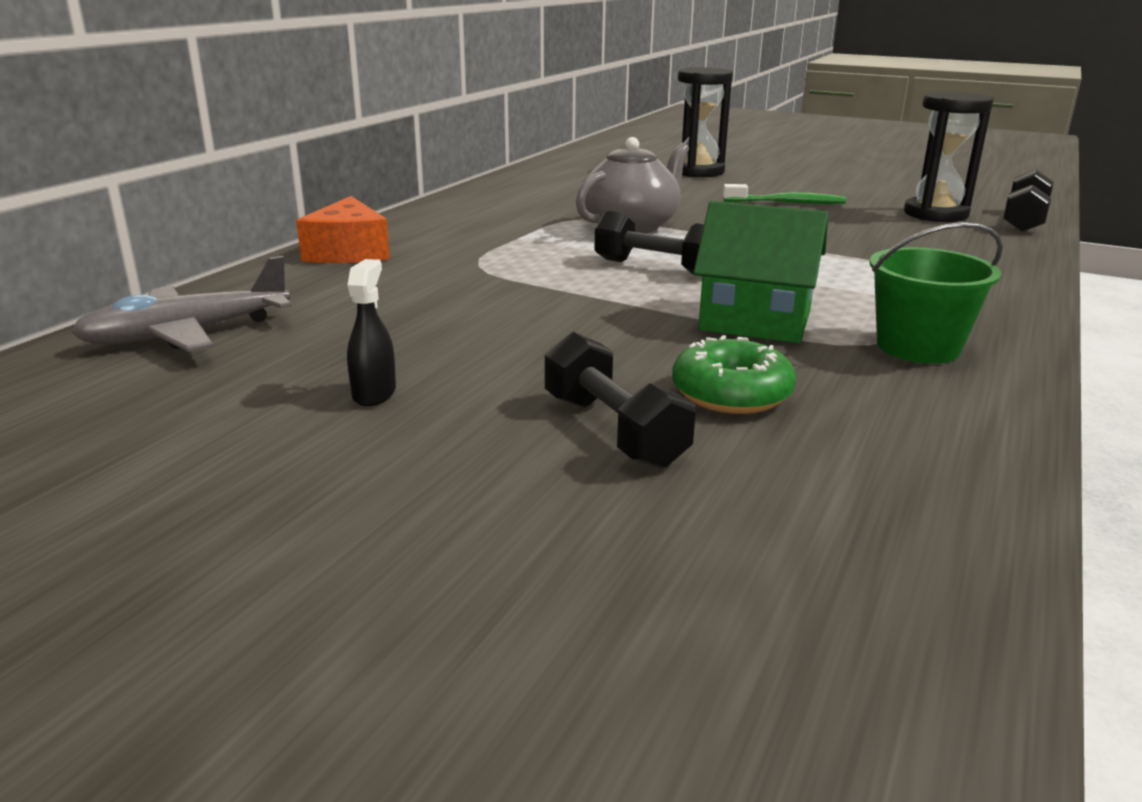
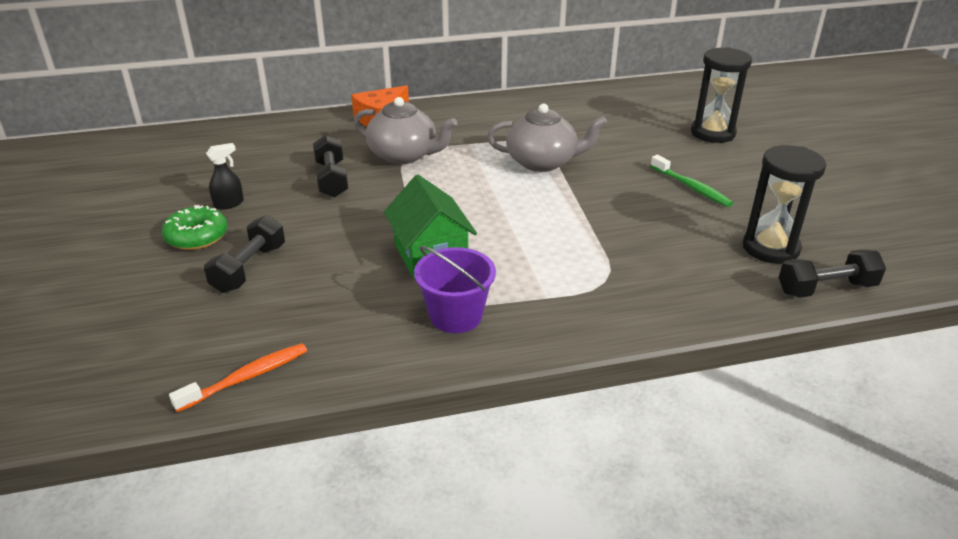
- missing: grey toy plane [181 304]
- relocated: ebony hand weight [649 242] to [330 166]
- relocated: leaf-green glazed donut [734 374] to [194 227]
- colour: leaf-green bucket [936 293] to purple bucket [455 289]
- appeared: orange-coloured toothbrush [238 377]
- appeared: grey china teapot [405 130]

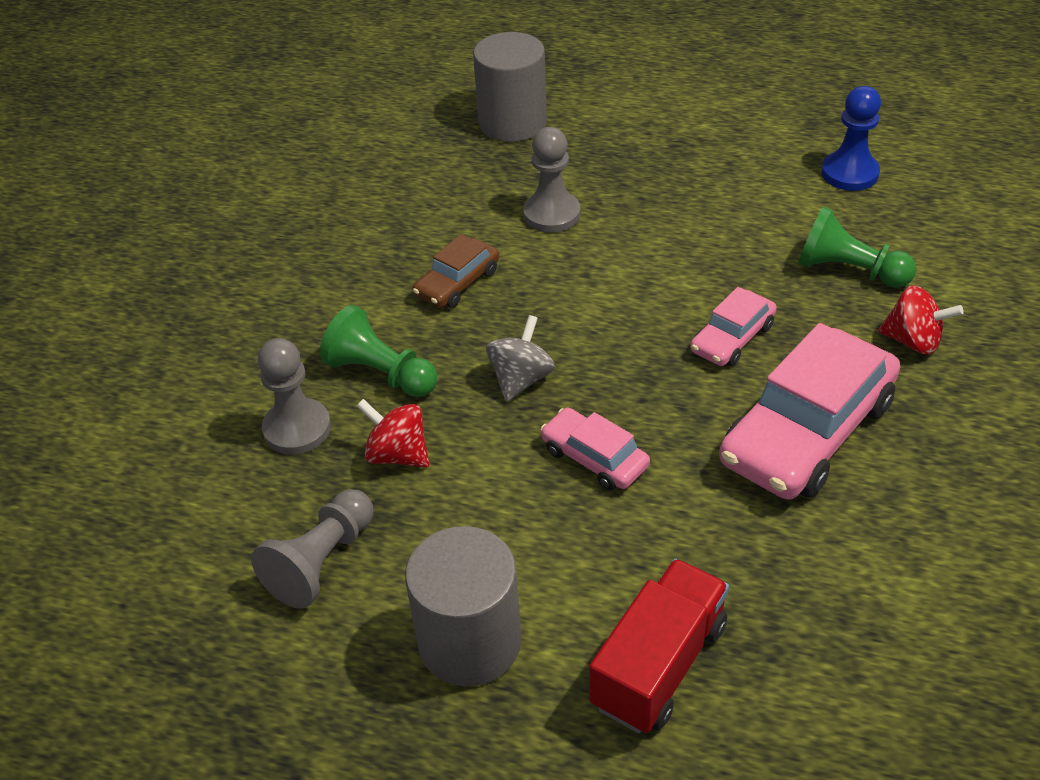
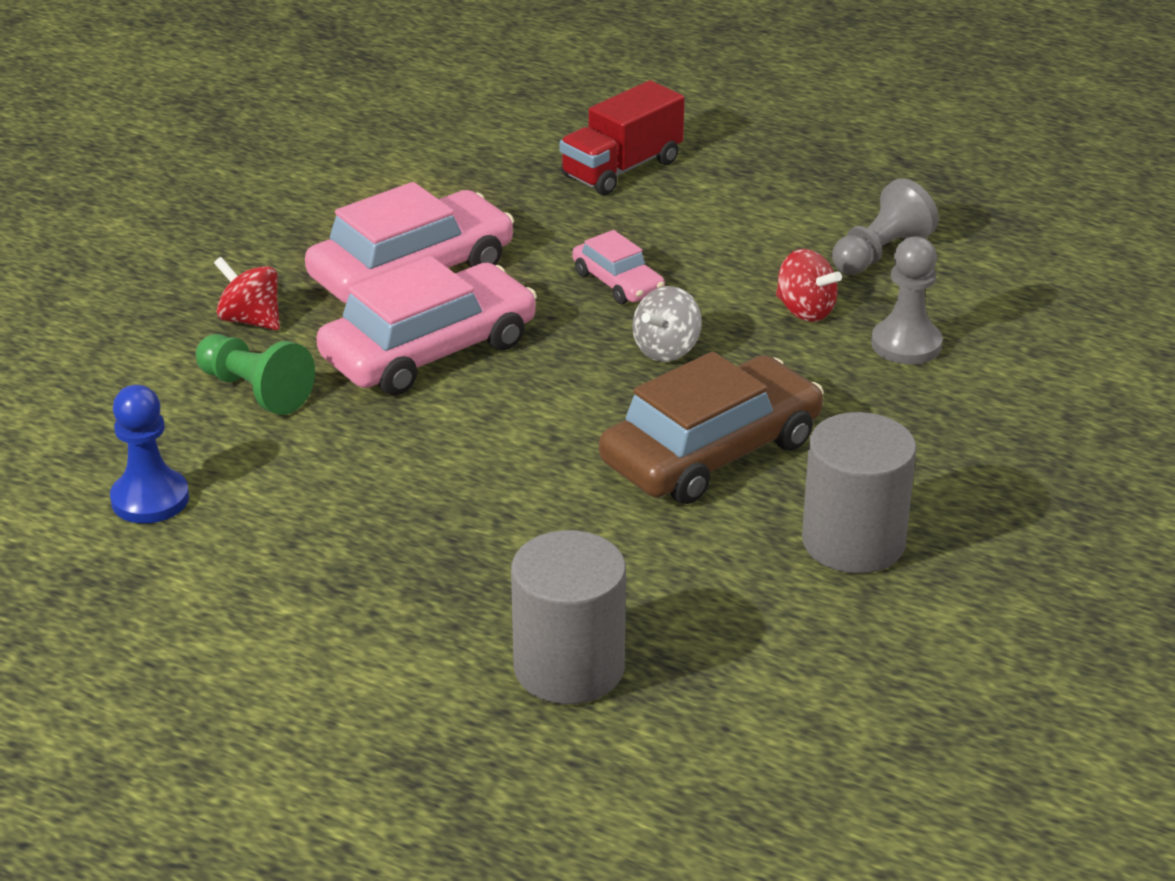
- missing: leaf-green chess pawn [378 351]
- relocated: grey cylinder shape [463 606] to [859 493]
- size: russet automobile [456 271] = [711 427] x1.96
- missing: grey chess pawn [551 180]
- size: pink automobile [733 326] = [426 326] x1.96

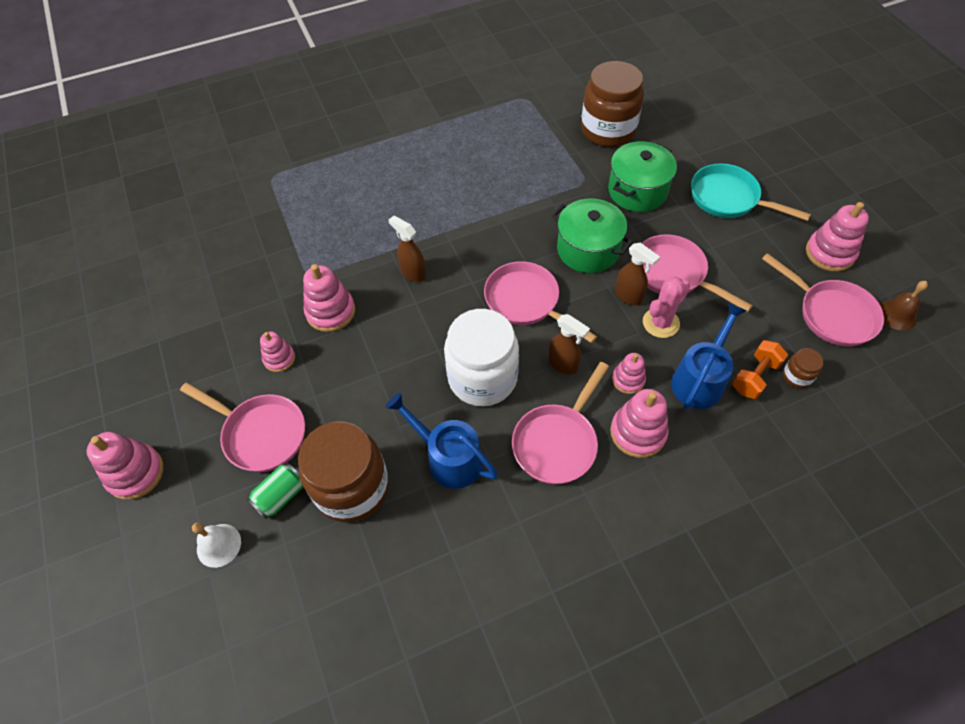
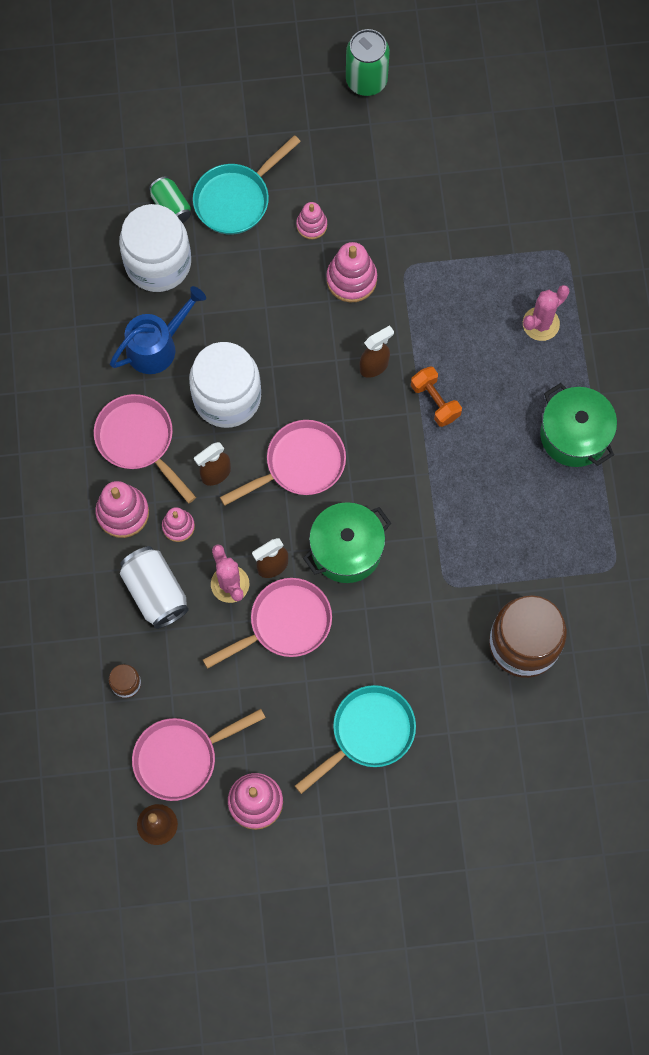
- missing: pink stacking rings [125 466]
- colour: pink pan [242 427] to aqua pan [247 185]
- missing: snow-white hand bell [216 545]
- colour: russet preserve jar [343 472] to snow-white preserve jar [155 248]
- relocated: leaf-green stockpot [642 176] to [578 425]
- exchanged: royal blue watering pot [709 356] to snow-white can [154 587]
- relocated: orange-coloured hand weight [760 369] to [436 396]
- appeared: leaf-green can [368 62]
- appeared: pink prickly plant [546 313]

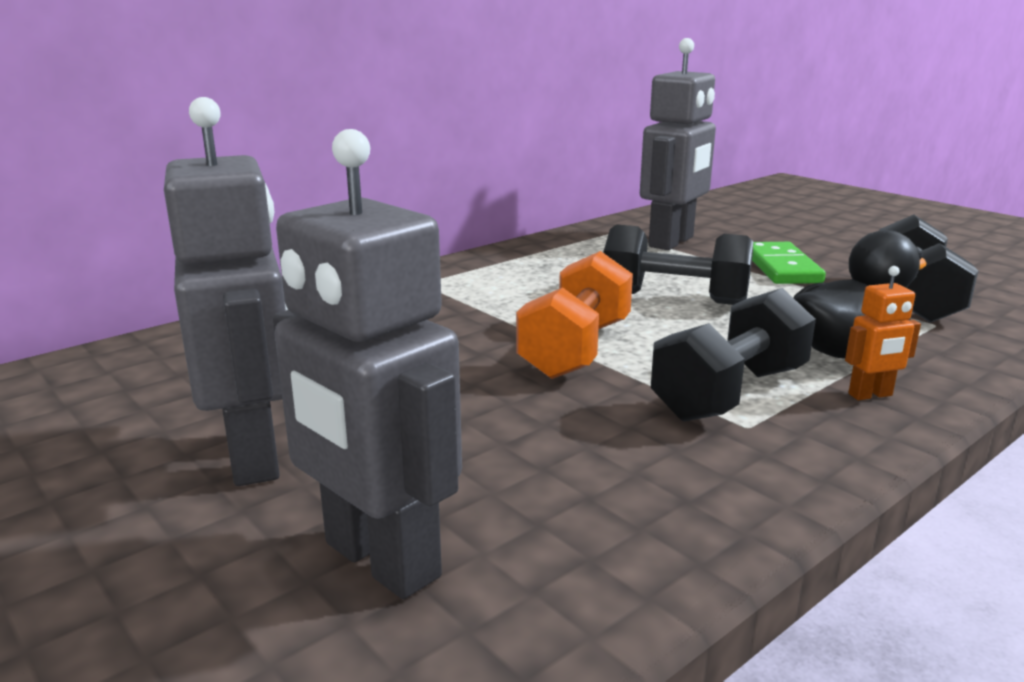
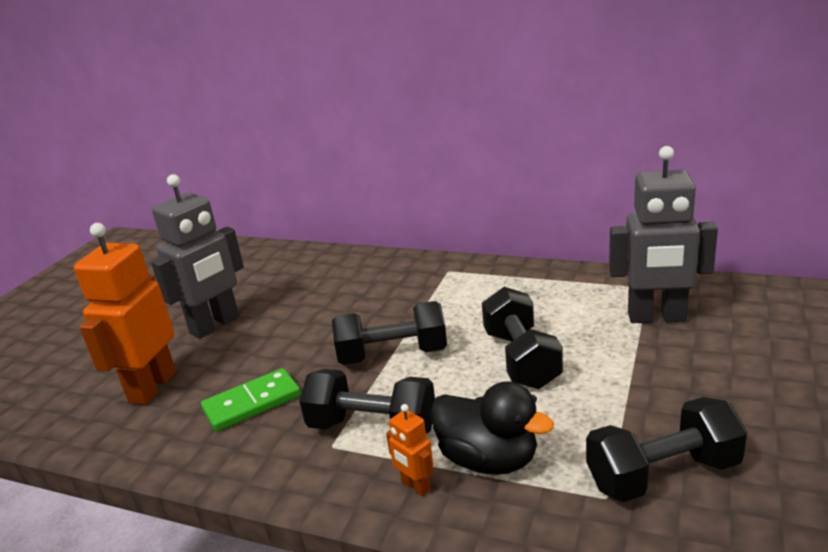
- colour: grey toy robot [367 364] to orange-coloured toy robot [125 314]
- colour: orange-coloured hand weight [574 315] to ebony hand weight [389 333]
- relocated: leaf-green domino [789 263] to [251 400]

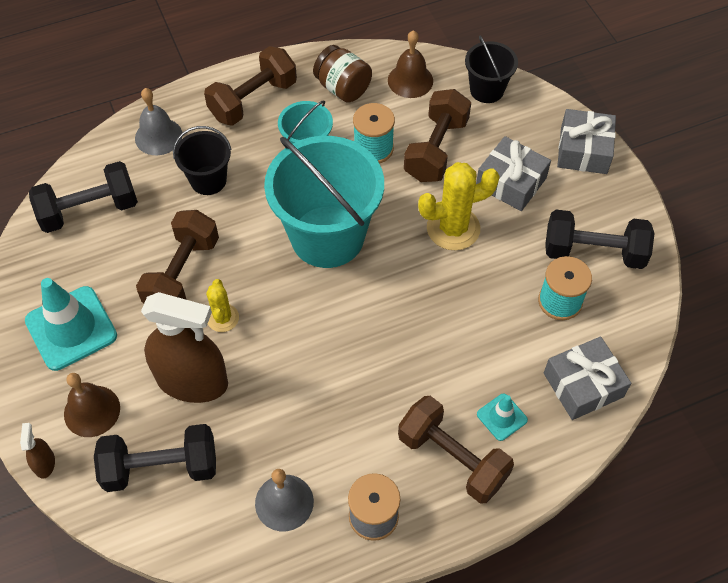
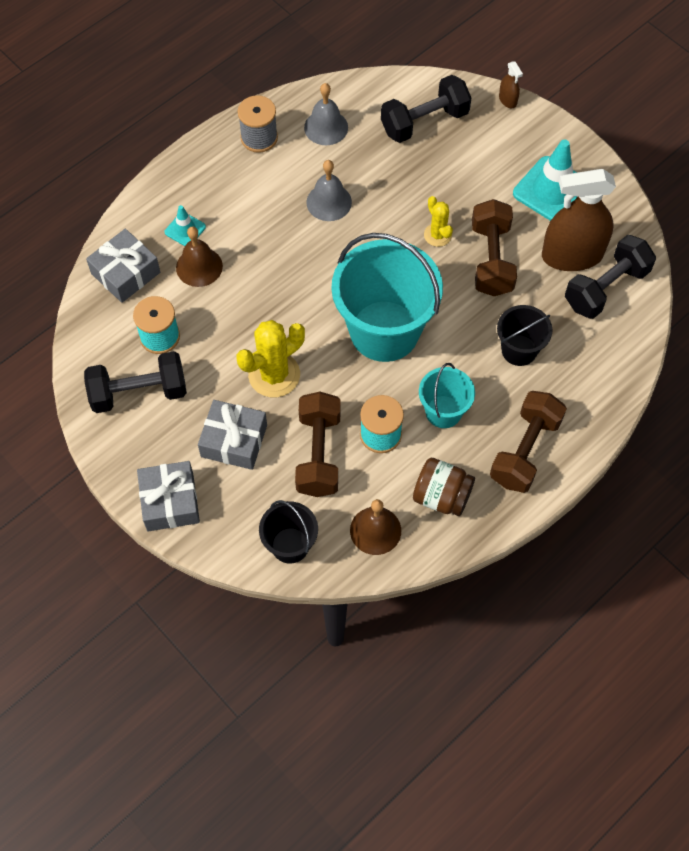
- relocated: russet hand bell [92 405] to [199 256]
- relocated: grey hand bell [158 121] to [329 190]
- relocated: russet spray cleaner [184 347] to [579 220]
- missing: russet hand weight [456 450]

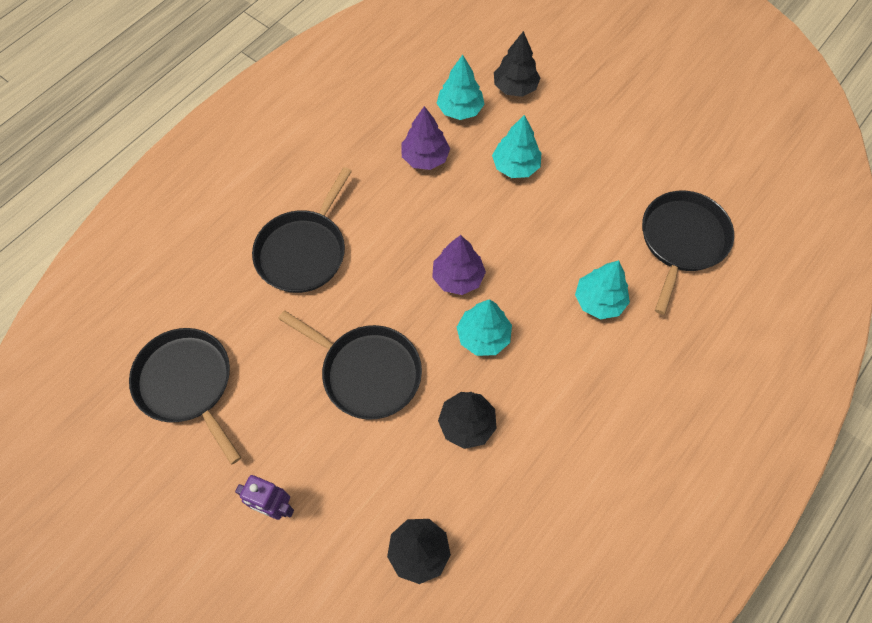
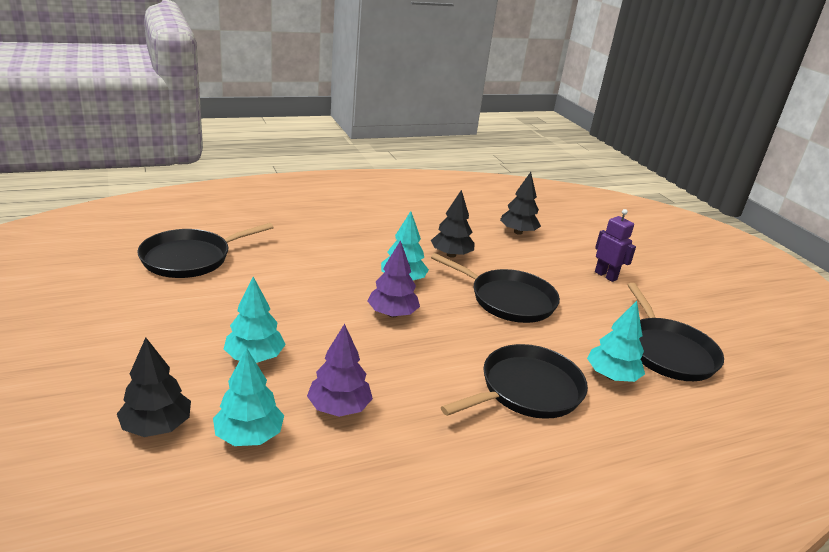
- spun: ebony pan [350 365] = [495 288] 150 degrees clockwise
- relocated: aqua fir tree [602 289] to [616 341]

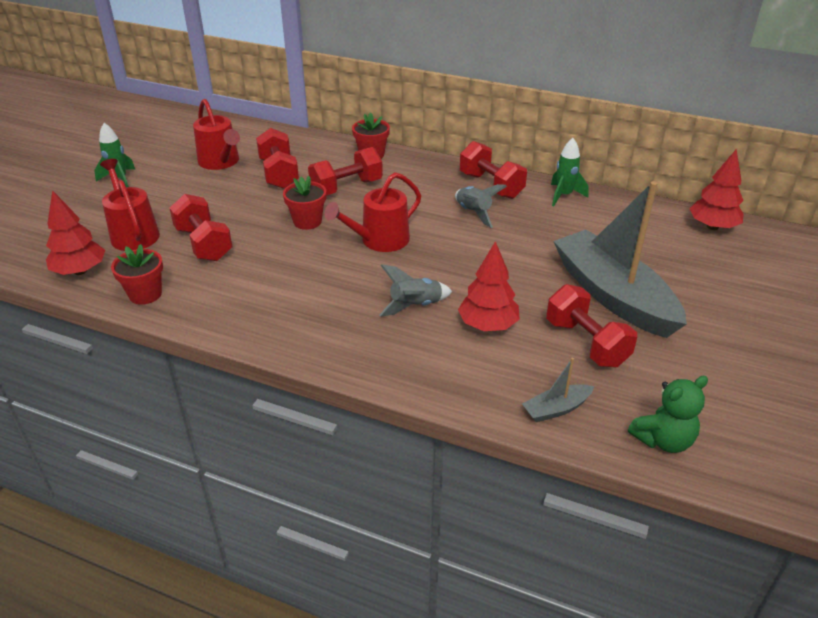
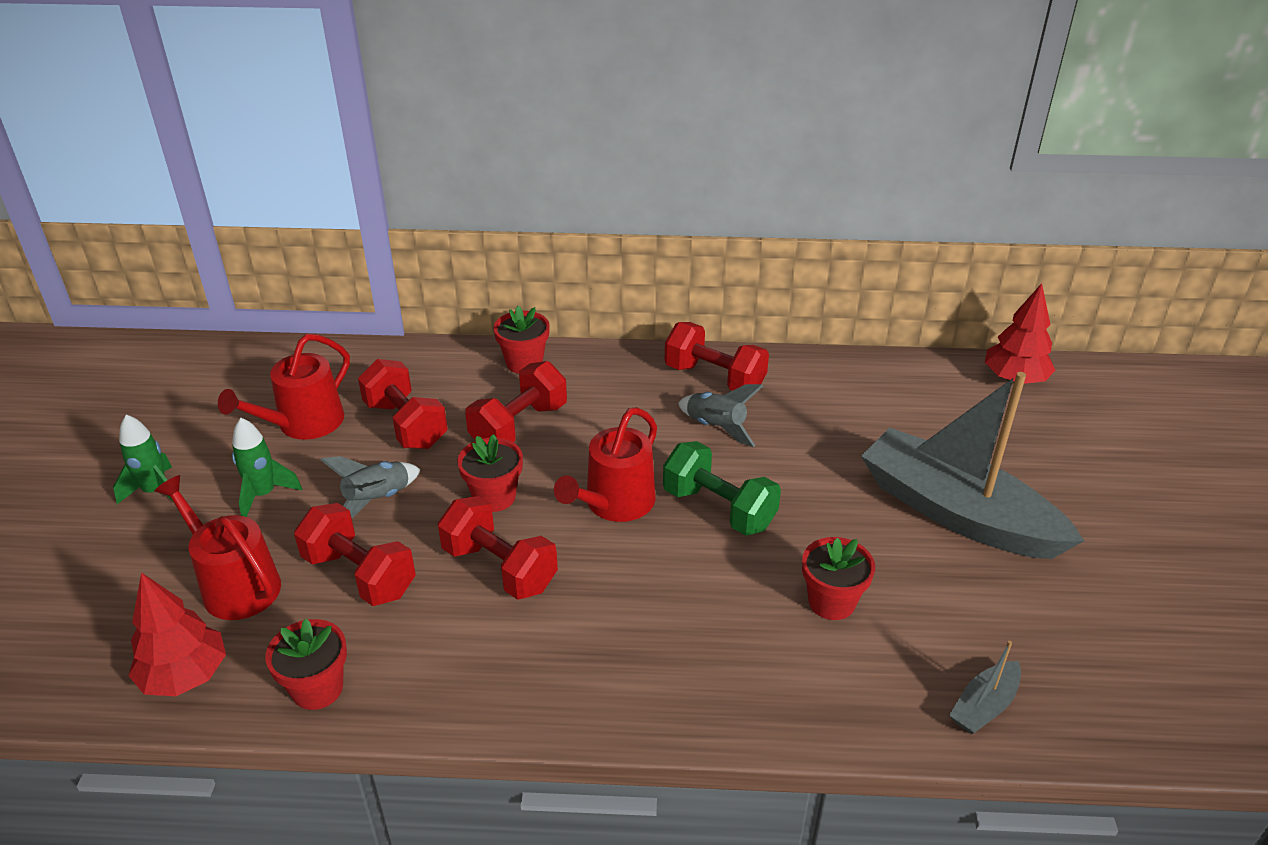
- spun: crimson watering pot [216 134] = [284 387] 90 degrees clockwise
- relocated: grey spaceship [415 290] to [371 487]
- exchanged: crimson fir tree [489 286] to crimson flower pot [838 578]
- relocated: crimson hand weight [591 325] to [498 548]
- relocated: leaf-green spaceship [570 172] to [267 467]
- missing: leaf-green teddy [668 414]
- appeared: leaf-green hand weight [722 488]

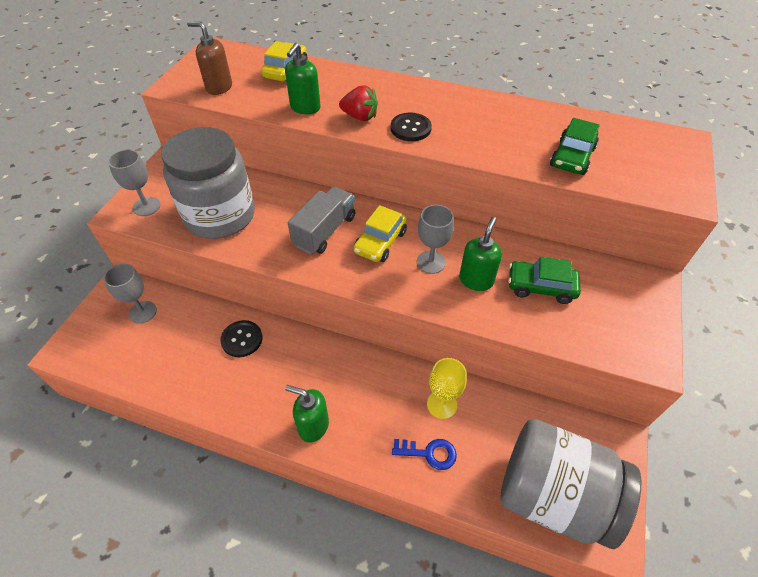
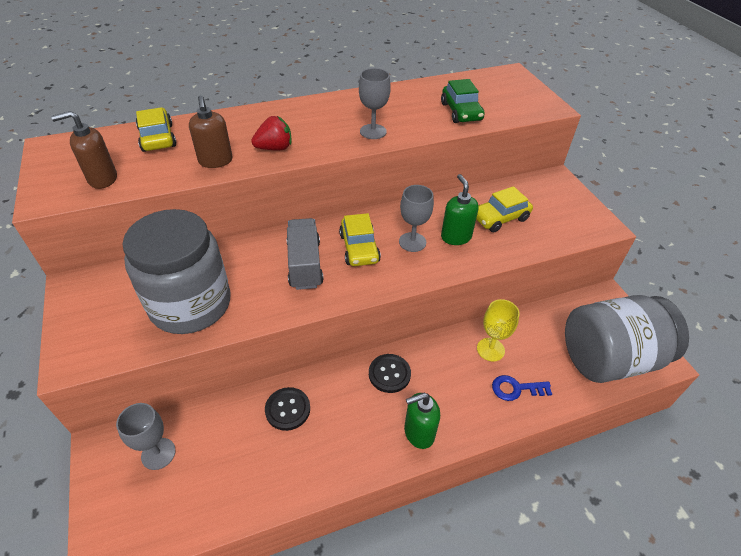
- relocated: grey goblet [134 182] to [375 103]
- colour: leaf-green soap pump [303 78] to russet soap pump [210 132]
- relocated: ebony shirt button [411 127] to [390 373]
- spun: royal blue door key [424 454] = [522 388] 150 degrees counterclockwise
- colour: leaf-green automobile [544 280] to bright yellow automobile [504 209]

